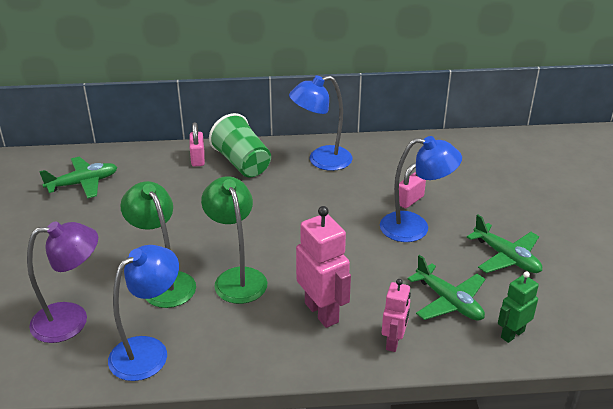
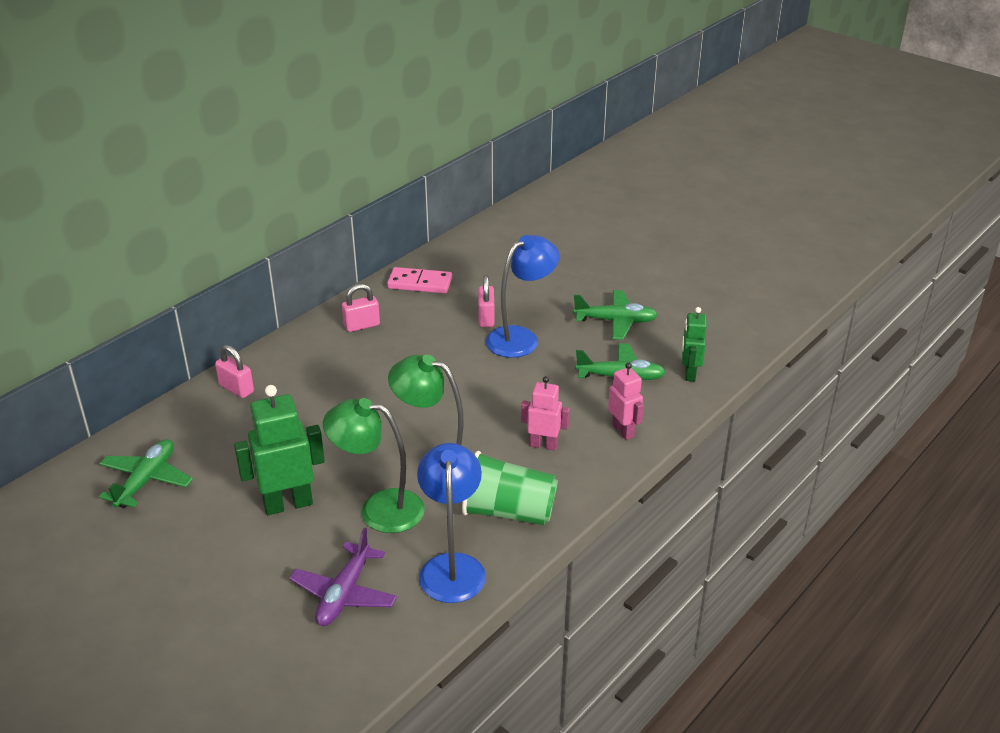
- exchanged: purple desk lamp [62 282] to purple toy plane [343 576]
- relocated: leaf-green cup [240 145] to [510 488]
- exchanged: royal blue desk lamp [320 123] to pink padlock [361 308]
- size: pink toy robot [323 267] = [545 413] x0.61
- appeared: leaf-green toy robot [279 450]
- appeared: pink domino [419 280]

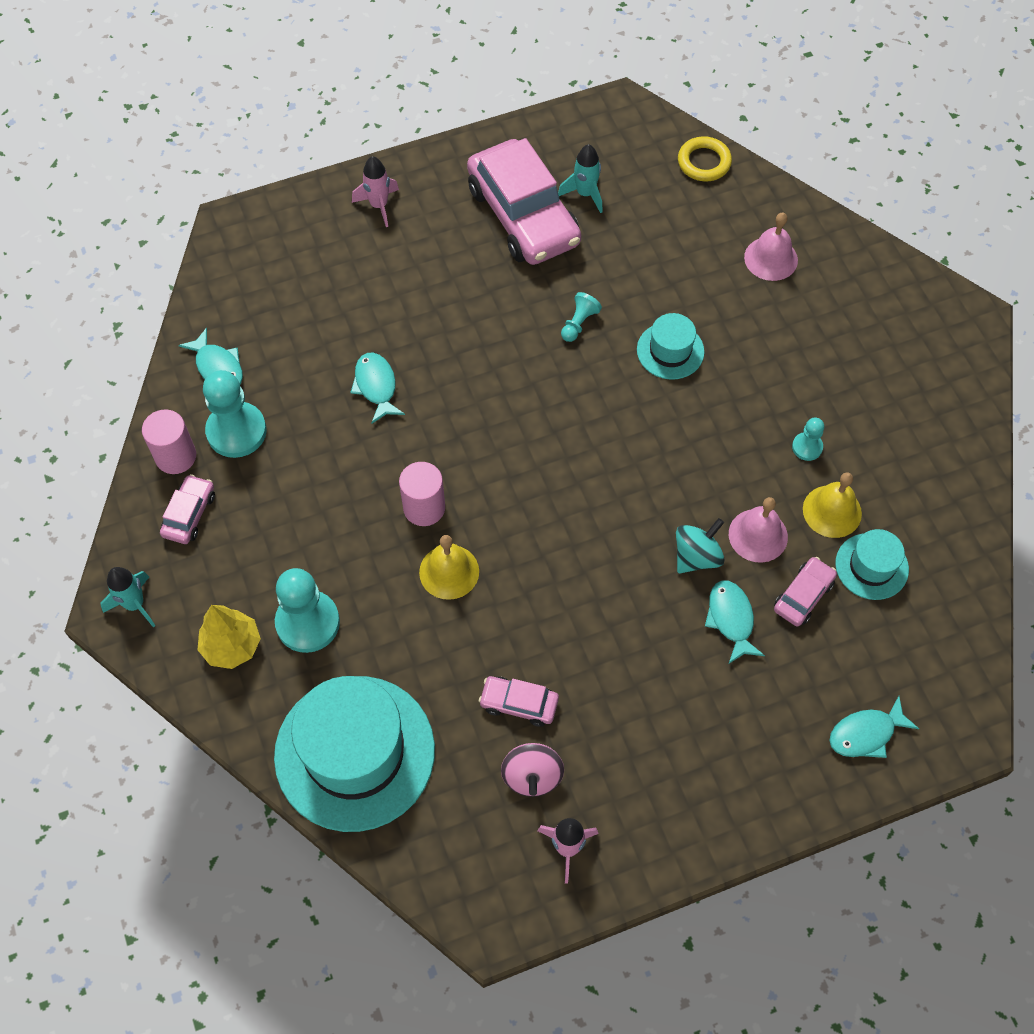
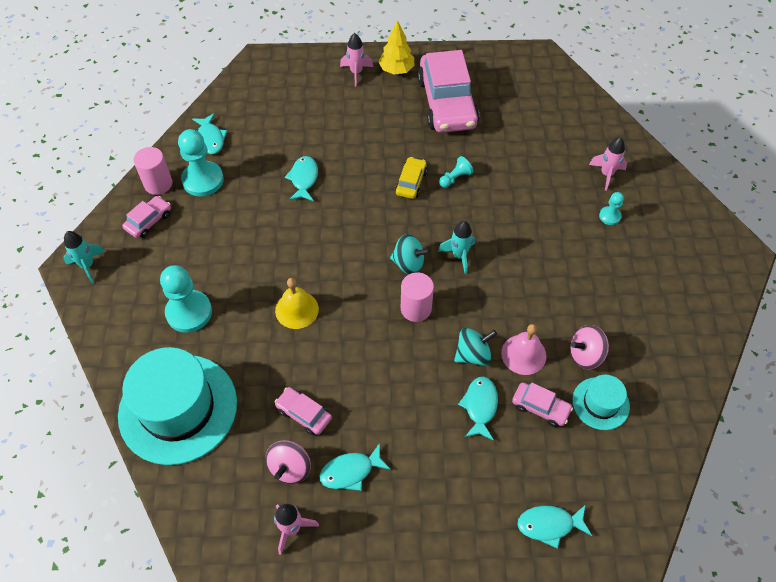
- relocated: bright yellow fir tree [229 637] to [397 47]
- relocated: pink cylinder shape [422 494] to [417 297]
- relocated: aqua spaceship [580 178] to [456 247]
- missing: aqua top hat [671 346]
- missing: bright yellow torus [705 158]
- exchanged: pink hand bell [771 247] to pink spaceship [608 164]
- spun: pink automobile [805 591] = [542 404] 60 degrees clockwise
- relocated: aqua chess pawn [808 439] to [611 208]
- exchanged: bright yellow hand bell [832 505] to pink whirligig [589 347]
- appeared: aqua fish figure [355 467]
- appeared: aqua whirligig [410 254]
- appeared: bright yellow automobile [411 178]

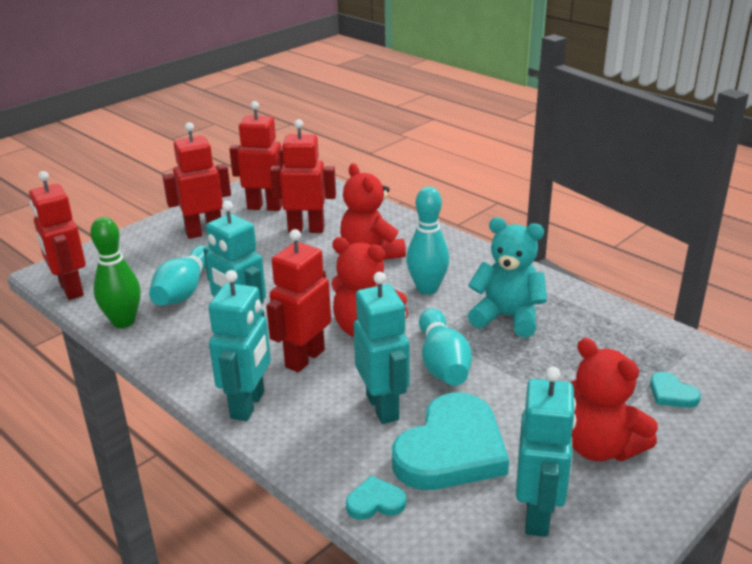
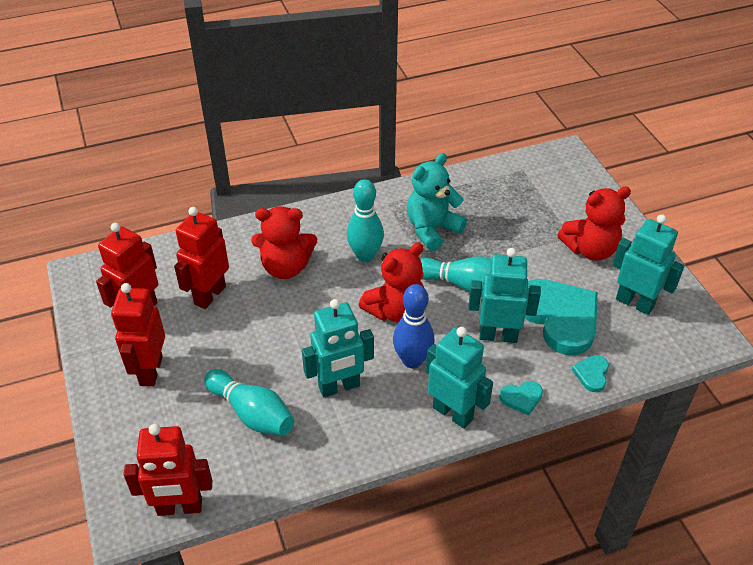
- missing: leaf-green tenpin [115 272]
- exchanged: crimson toy robot [298 300] to royal blue tenpin [414 326]
- relocated: aqua heart shape [675 390] to [521 398]

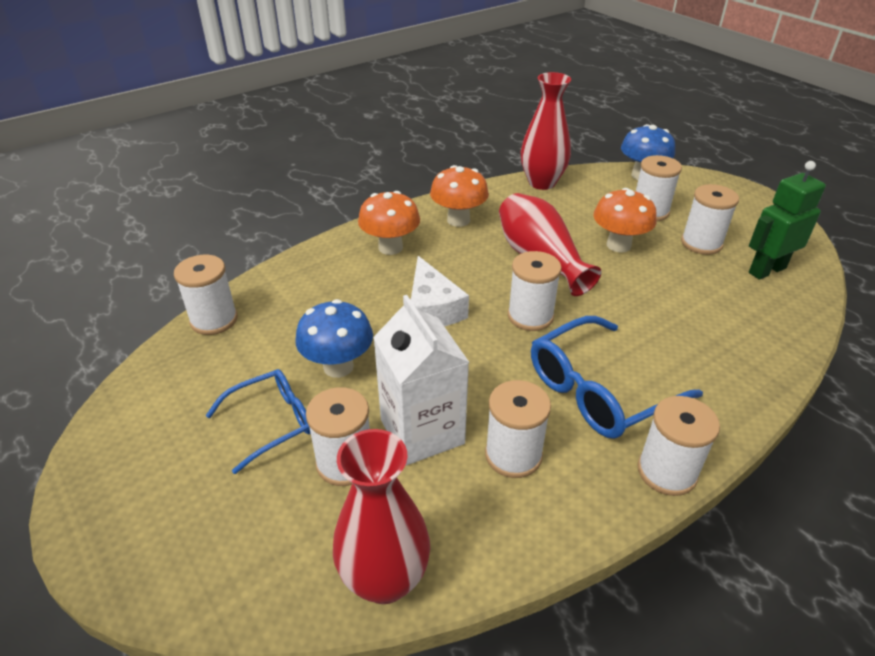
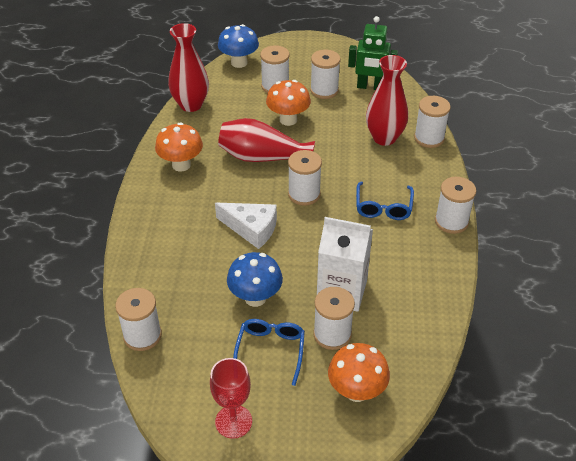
- relocated: crimson tall vase [381 516] to [387 100]
- relocated: orange-coloured mushroom [389 223] to [359 372]
- relocated: snow-white spool [518 429] to [432 122]
- size: royal blue eyeglasses [617 377] = [385 201] x0.64
- spun: leaf-green toy robot [787 220] = [373 53] 90 degrees counterclockwise
- appeared: crimson goblet [231 398]

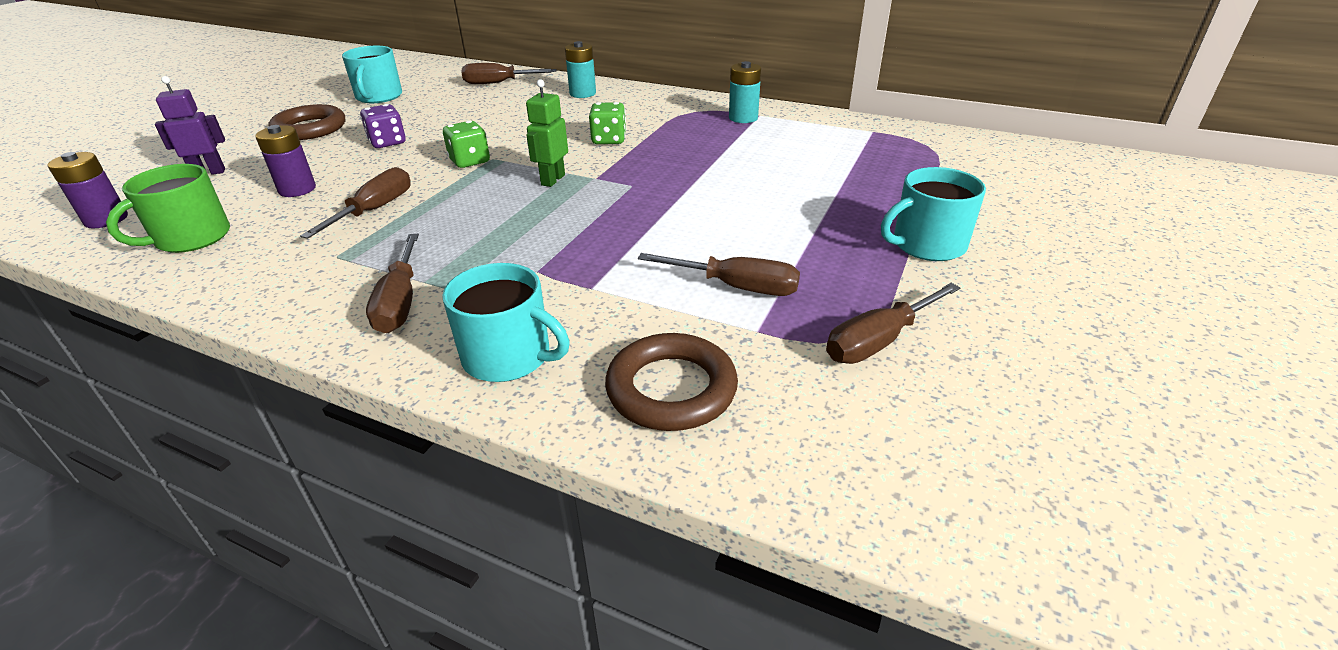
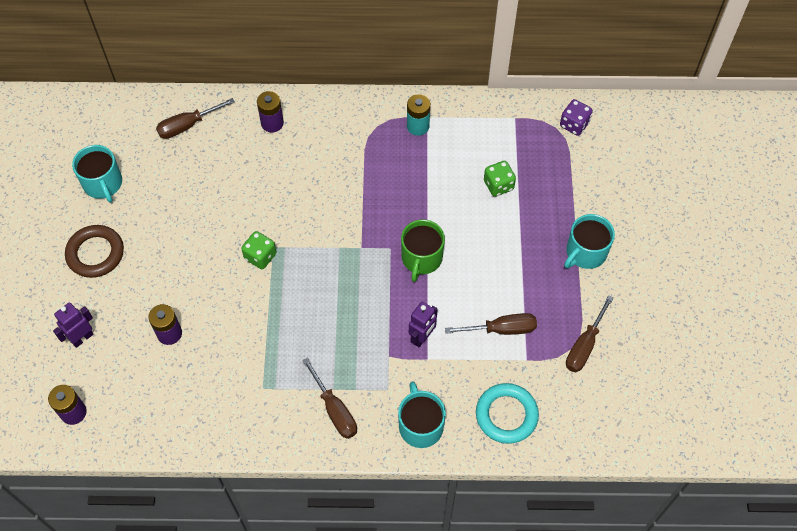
- relocated: leaf-green mug [168 208] to [423 250]
- missing: russet screwdriver [355 203]
- relocated: purple dice [383 126] to [576 117]
- spun: aqua mug [506 322] = [422 415] 105 degrees counterclockwise
- missing: leaf-green toy robot [547 133]
- colour: aqua power cell [580 69] to purple power cell [270 112]
- relocated: leaf-green dice [607 123] to [500 179]
- colour: russet torus [671 382] to aqua torus [507 413]
- appeared: purple toy robot [423 324]

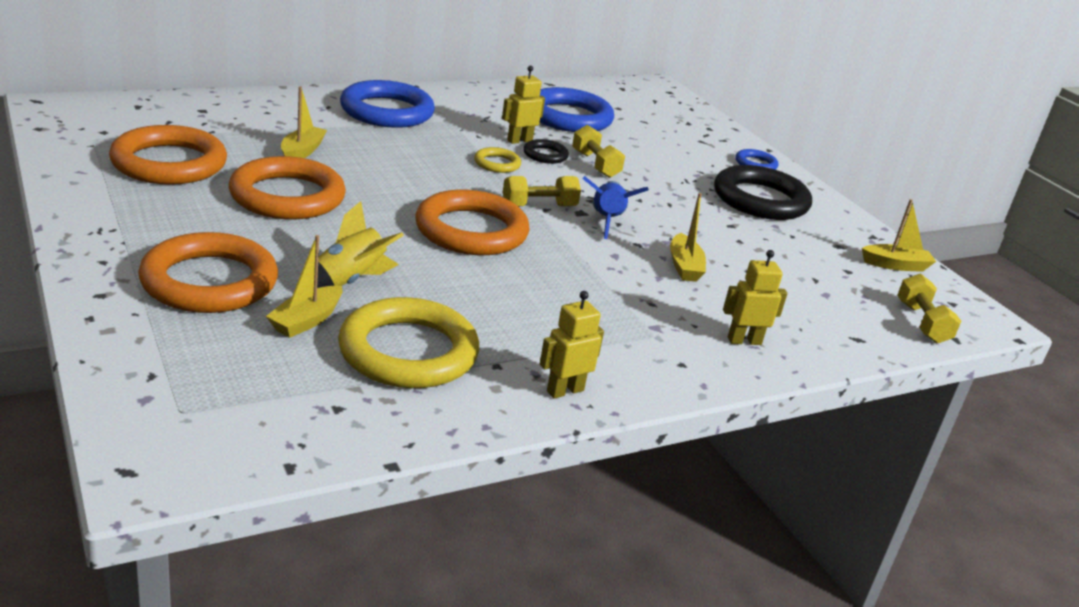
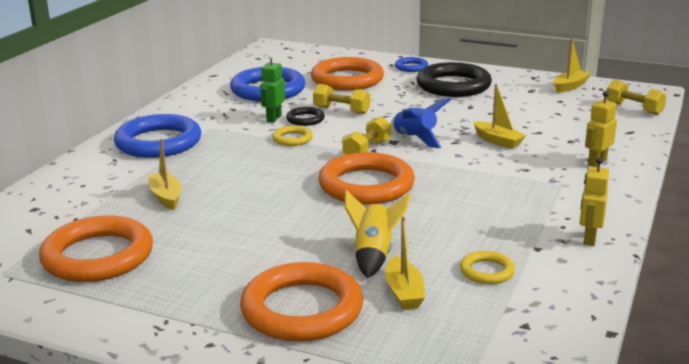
- relocated: orange-coloured torus [287 187] to [347 74]
- size: bright yellow torus [408 342] = [487 267] x0.47
- colour: bright yellow toy robot [523 105] to leaf-green toy robot [272 88]

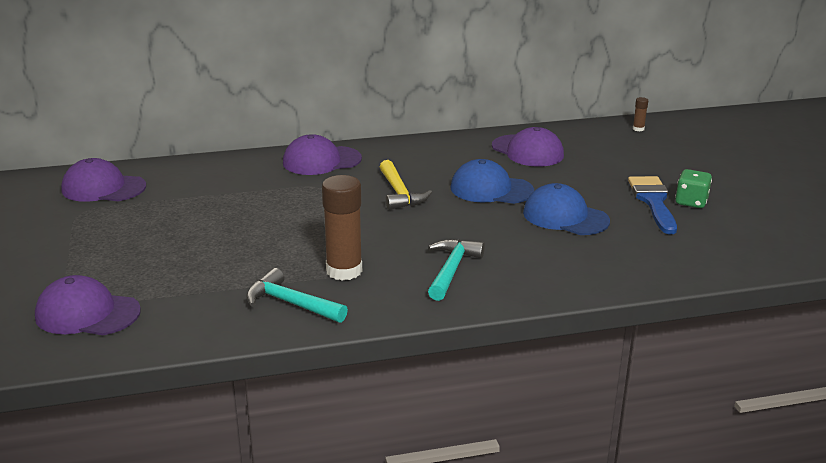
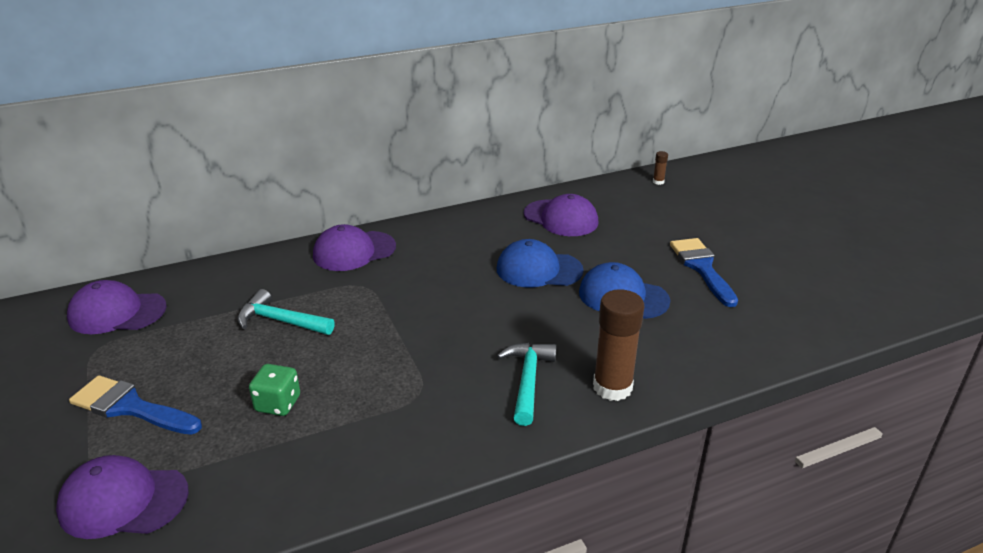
- relocated: aqua carpenter's hammer [297 295] to [286 312]
- relocated: russet stick of glue [342 228] to [618 345]
- missing: bright yellow carpenter's hammer [406 185]
- relocated: leaf-green dice [693 188] to [274 390]
- appeared: royal blue paintbrush [135 405]

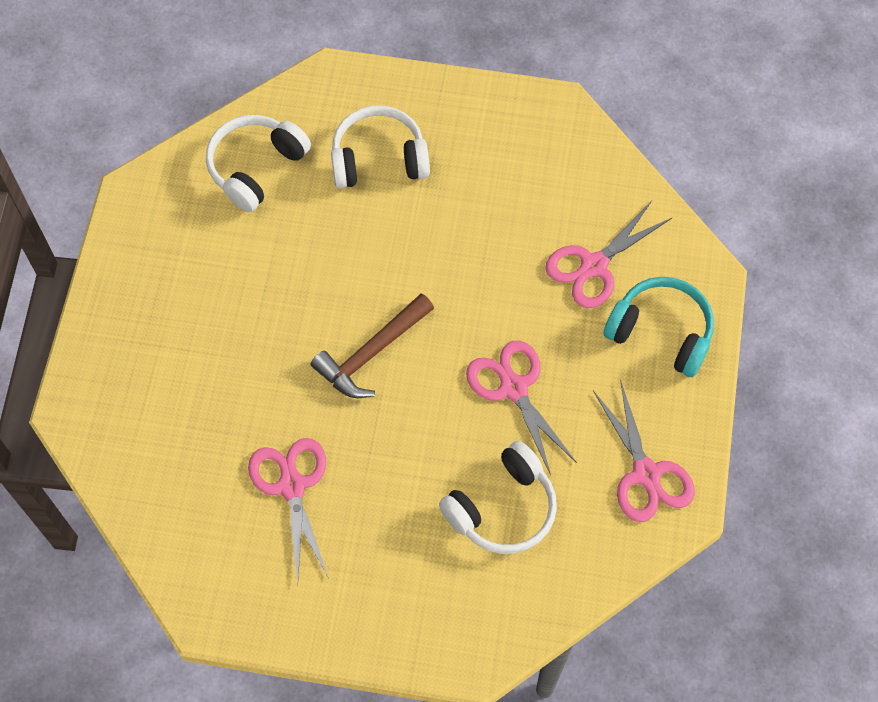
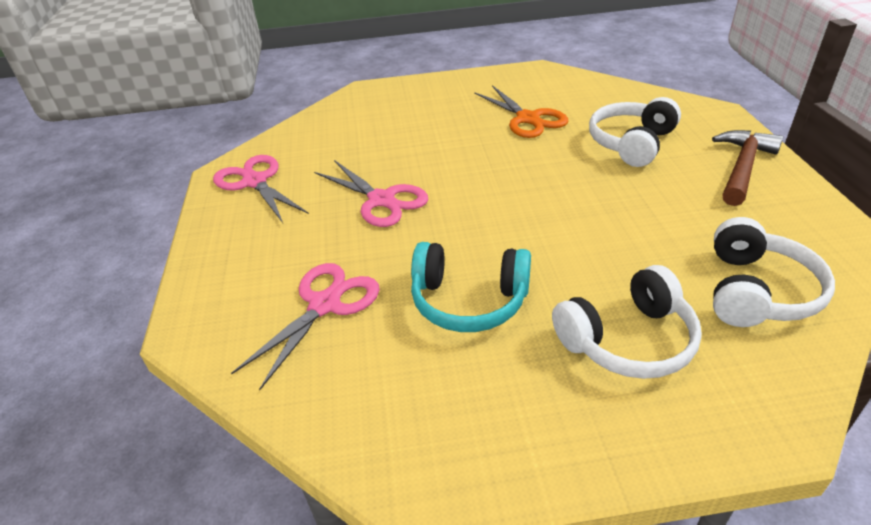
- colour: pink shears [288 510] to orange-coloured shears [521 111]
- relocated: russet carpenter's hammer [372 345] to [747 168]
- relocated: snow-white headphones [498 497] to [635 132]
- relocated: aqua headphones [658 327] to [471 287]

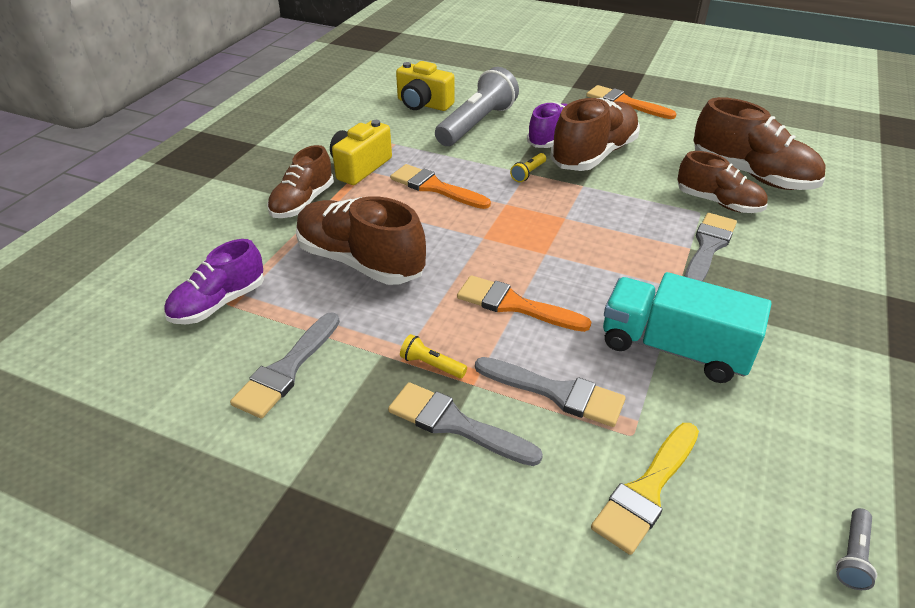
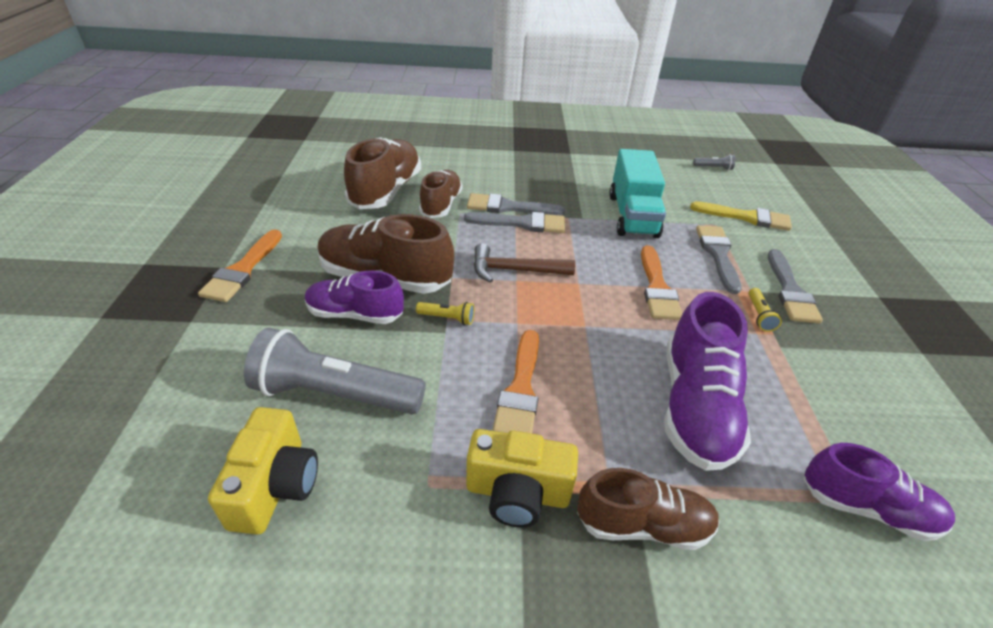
- relocated: grey paintbrush [285 365] to [514 222]
- colour: russet sneaker [361 240] to purple sneaker [708 381]
- appeared: russet carpenter's hammer [524 263]

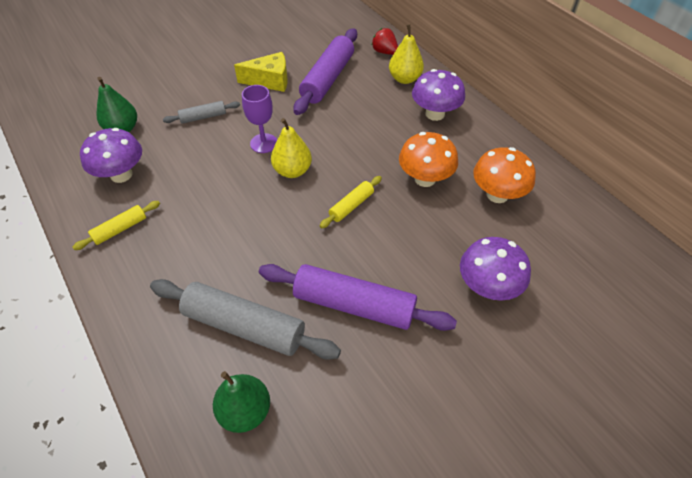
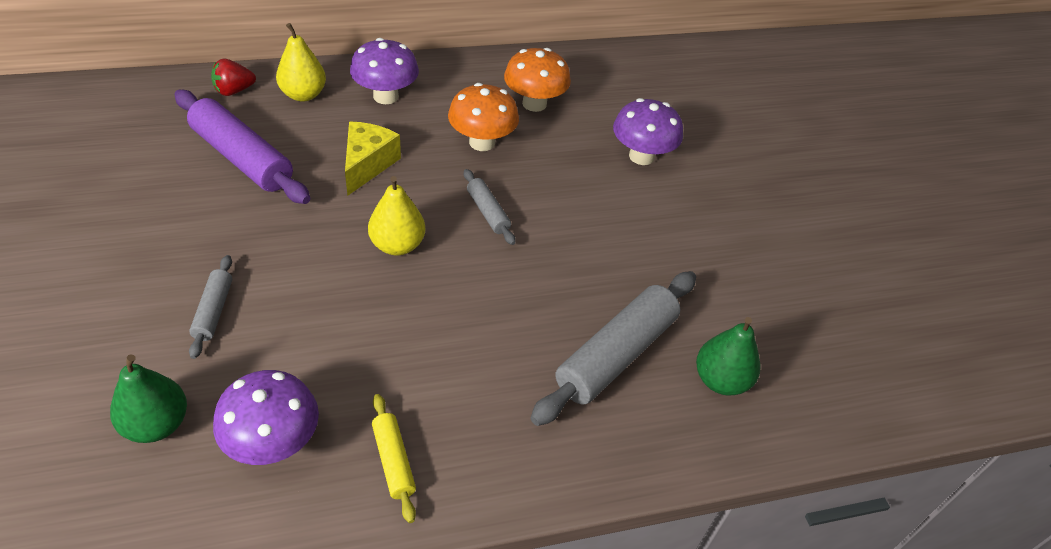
- relocated: bright yellow piece of cheese [261 72] to [373 158]
- missing: purple goblet [259 119]
- missing: purple rolling pin [358 297]
- colour: bright yellow rolling pin [351 202] to grey rolling pin [490 207]

